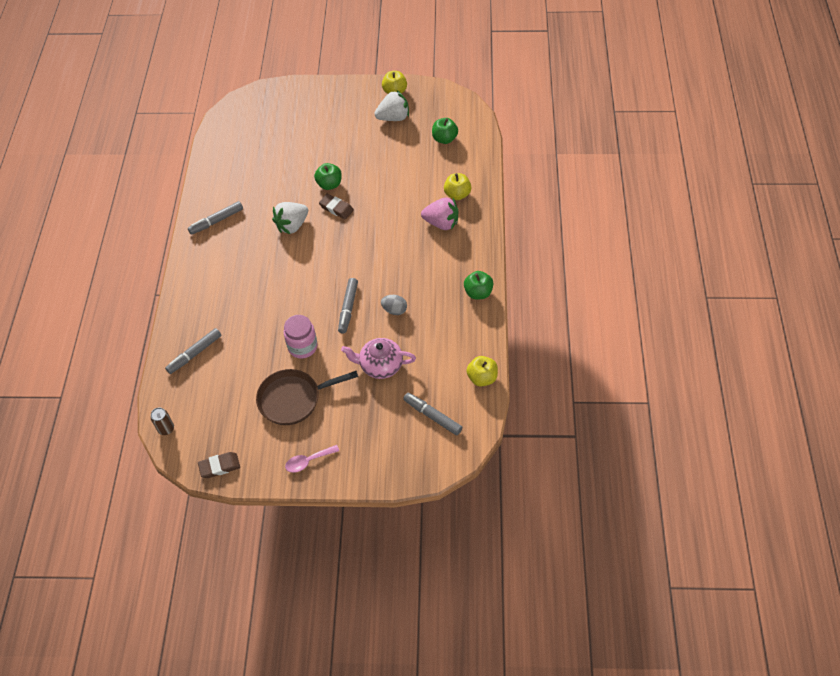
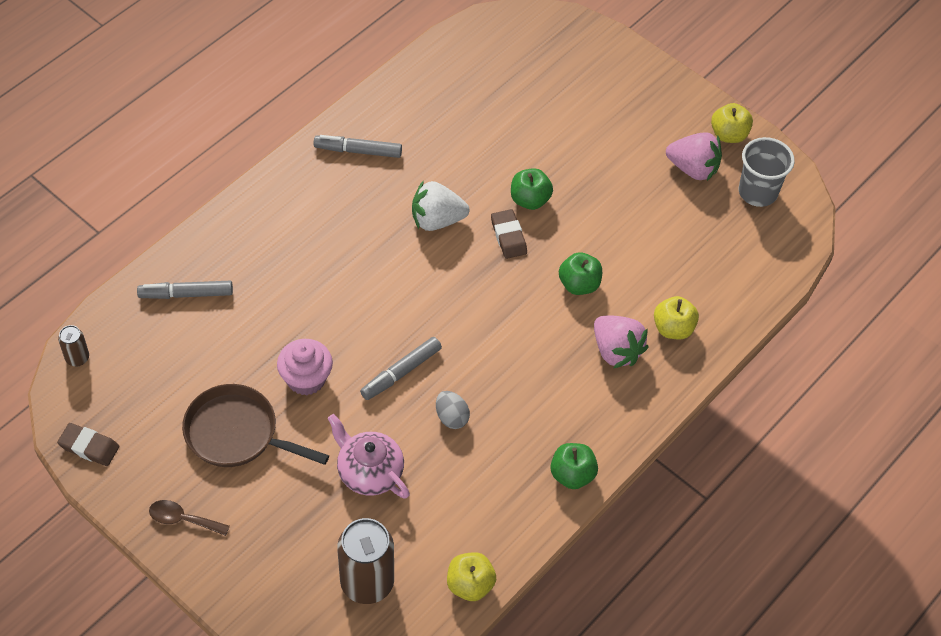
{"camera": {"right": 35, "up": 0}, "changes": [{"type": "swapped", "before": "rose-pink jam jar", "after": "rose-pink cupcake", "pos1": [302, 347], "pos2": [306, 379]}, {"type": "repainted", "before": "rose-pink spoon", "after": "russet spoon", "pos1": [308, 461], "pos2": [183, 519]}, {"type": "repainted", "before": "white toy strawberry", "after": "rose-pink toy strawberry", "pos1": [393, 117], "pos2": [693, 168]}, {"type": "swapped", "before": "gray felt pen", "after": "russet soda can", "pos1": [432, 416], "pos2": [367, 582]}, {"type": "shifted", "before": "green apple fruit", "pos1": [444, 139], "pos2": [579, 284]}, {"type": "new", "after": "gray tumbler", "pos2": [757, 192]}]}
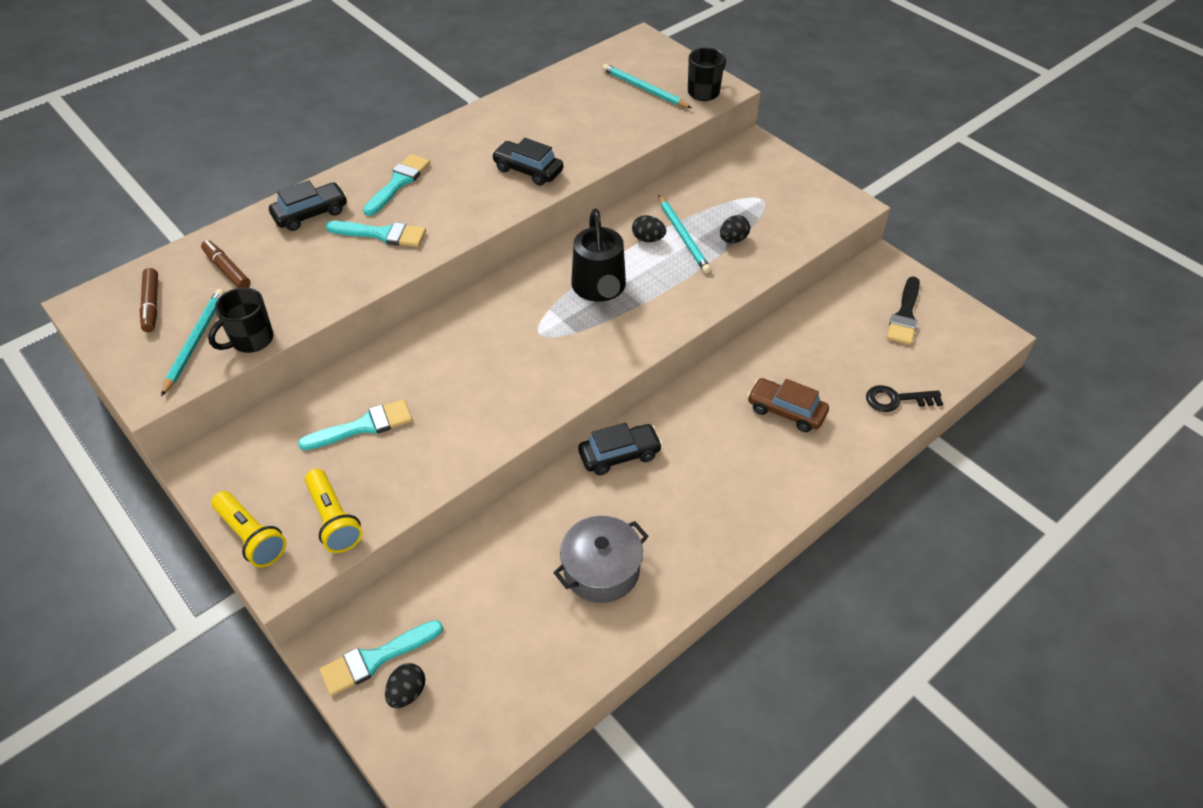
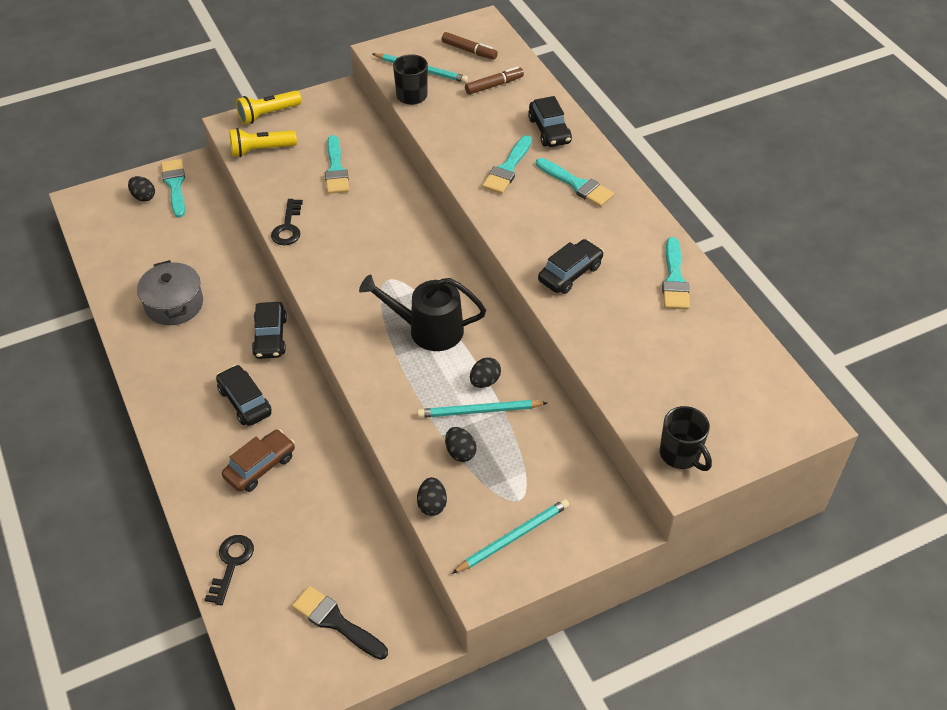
{"camera": {"right": 105, "up": 0}, "changes": [{"type": "rotated", "before": "russet felt pen", "pos1": [151, 305], "pos2": [469, 51], "turn": -150}, {"type": "shifted", "before": "teal lead pencil", "pos1": [644, 89], "pos2": [513, 537]}, {"type": "new", "after": "ebony automobile", "pos2": [245, 402]}, {"type": "new", "after": "ebony latchkey", "pos2": [288, 227]}, {"type": "new", "after": "ebony toy egg", "pos2": [432, 504]}, {"type": "new", "after": "teal paint brush", "pos2": [674, 279]}]}
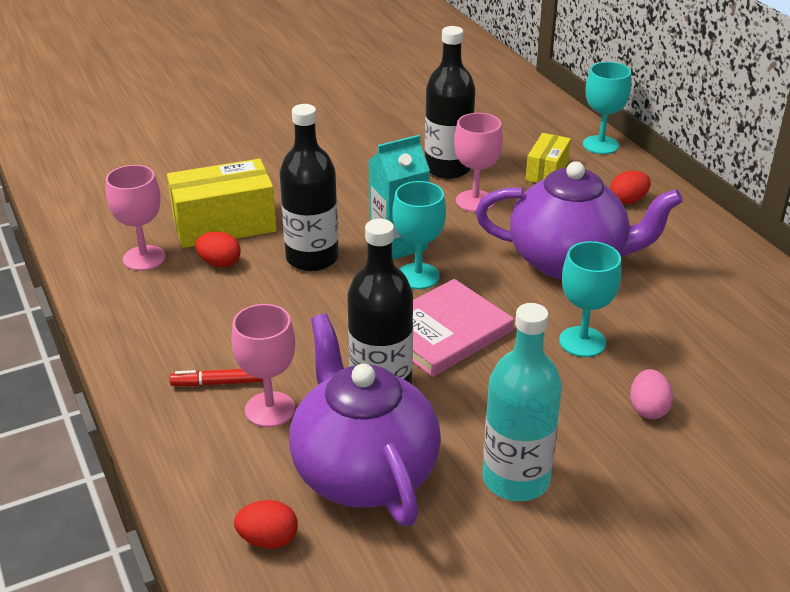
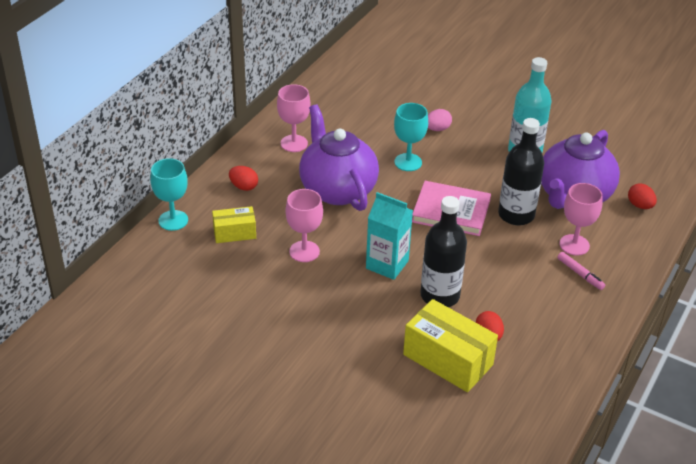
{"camera": {"right": -125, "up": 5}, "changes": [{"type": "shifted", "before": "rose-pink wine glass", "pos1": [144, 258], "pos2": [294, 143]}, {"type": "repainted", "before": "scarlet felt pen", "after": "rose-pink felt pen", "pos1": [217, 383], "pos2": [580, 274]}, {"type": "gone", "before": "teal wine glass", "pos1": [418, 276]}, {"type": "gone", "before": "ebony drink bottle", "pos1": [448, 168]}]}
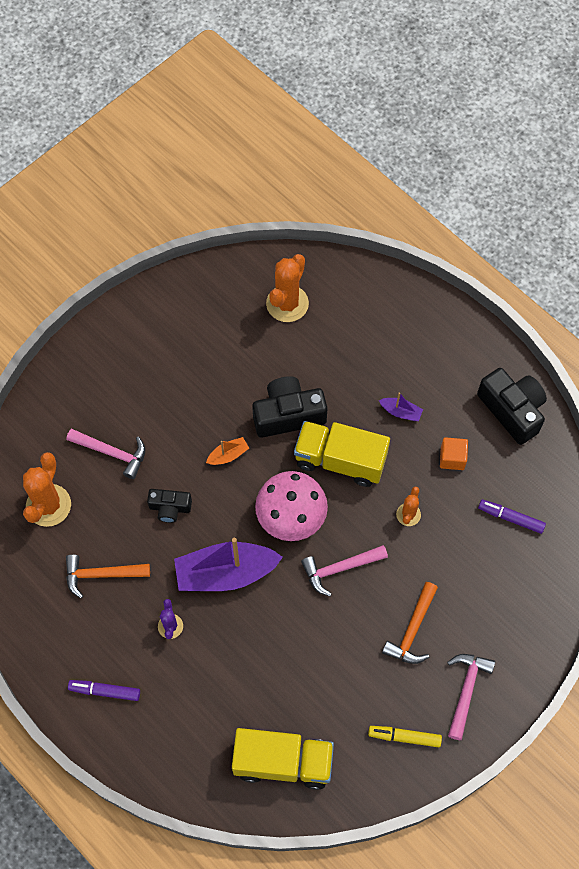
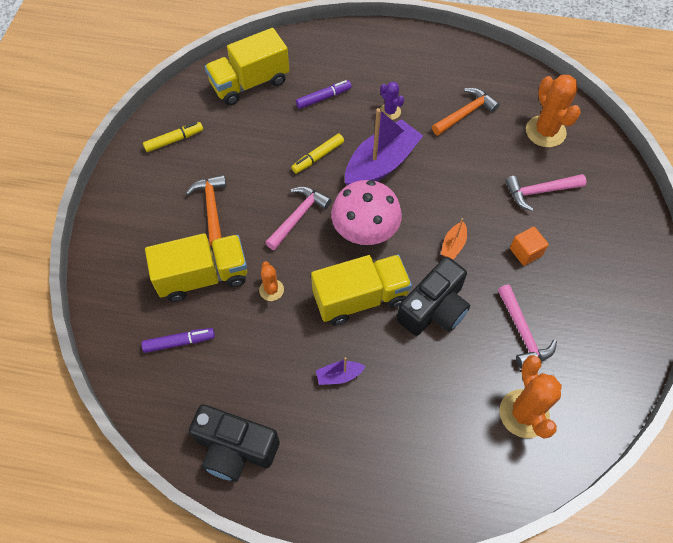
{"camera": {"right": 145, "up": -5}, "changes": [{"type": "shifted", "before": "purple felt pen", "pos1": [105, 691], "pos2": [323, 98]}, {"type": "gone", "before": "ebony compact camera", "pos1": [170, 508]}, {"type": "shifted", "before": "orange-coloured block", "pos1": [452, 458], "pos2": [525, 252]}, {"type": "shifted", "before": "rose-pink hammer", "pos1": [466, 691], "pos2": [522, 332]}, {"type": "new", "after": "bright yellow lorry", "pos2": [203, 276]}, {"type": "new", "after": "bright yellow felt pen", "pos2": [318, 157]}]}
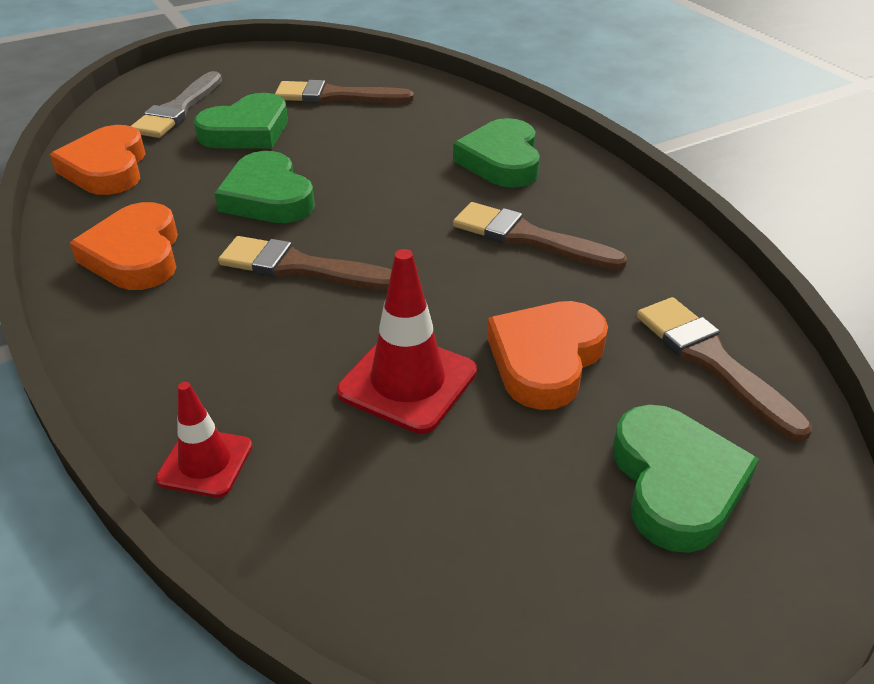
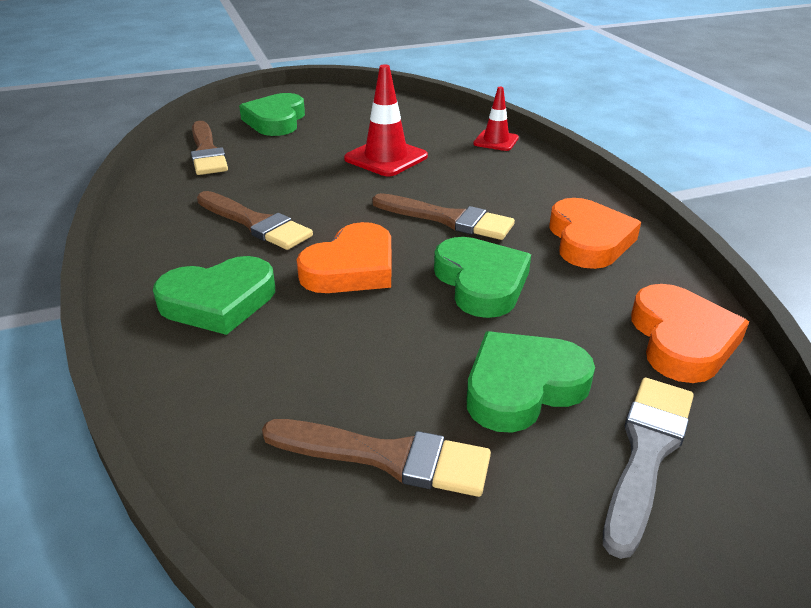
{"camera": {"right": -170, "up": -5}, "changes": [{"type": "rotated", "before": "green love heart", "pos1": [501, 161], "pos2": [218, 301], "turn": 60}, {"type": "shifted", "before": "orange-coloured love heart", "pos1": [545, 359], "pos2": [351, 268]}]}
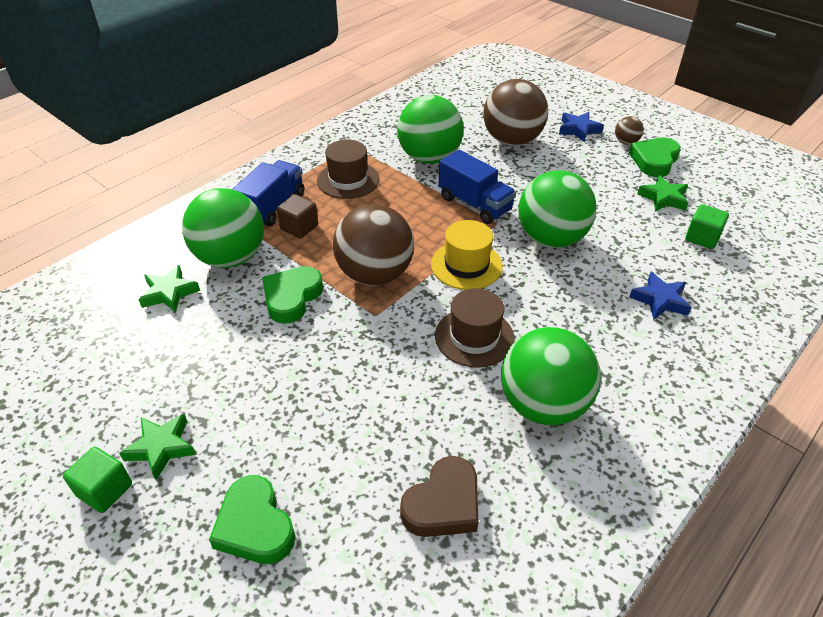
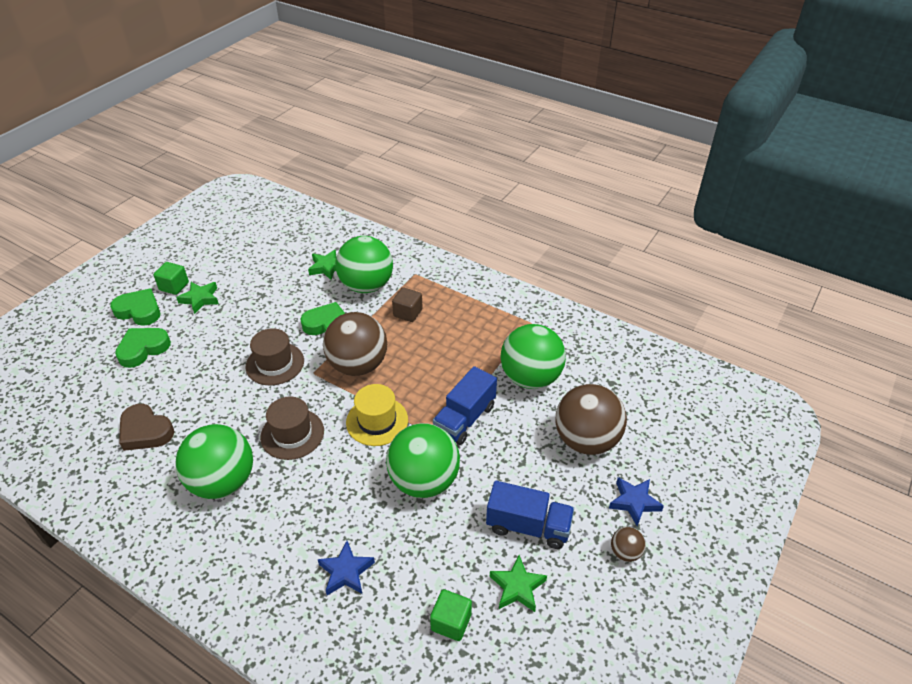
{"camera": {"right": 80, "up": 0}, "changes": [{"type": "shifted", "before": "cobalt lorry", "pos1": [273, 207], "pos2": [528, 526]}, {"type": "shifted", "before": "russet top hat", "pos1": [348, 180], "pos2": [275, 364]}, {"type": "shifted", "before": "green love heart", "pos1": [654, 161], "pos2": [139, 311]}]}
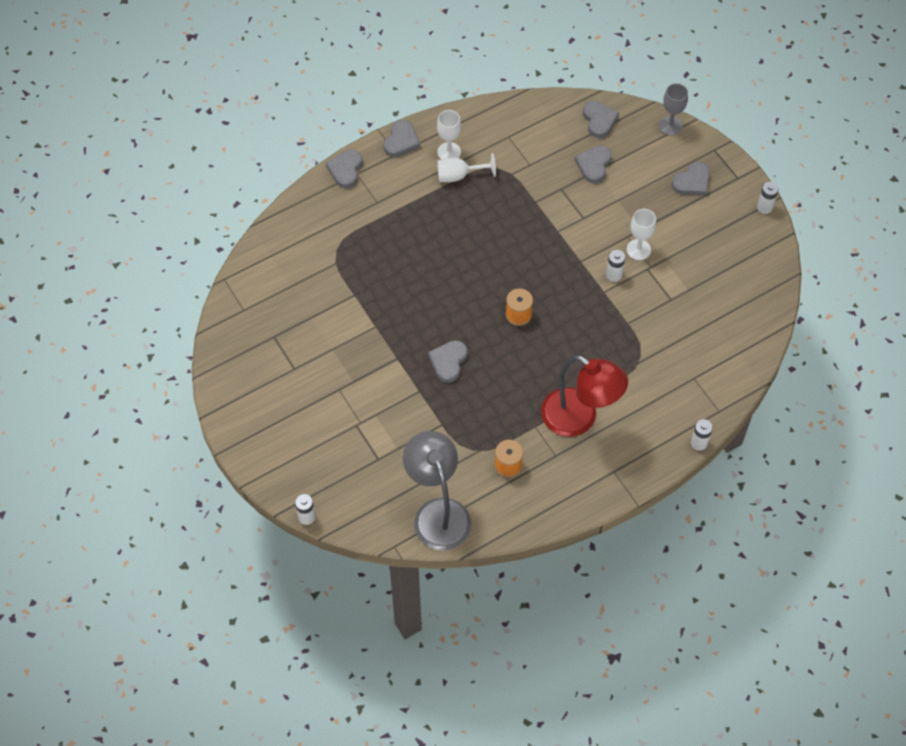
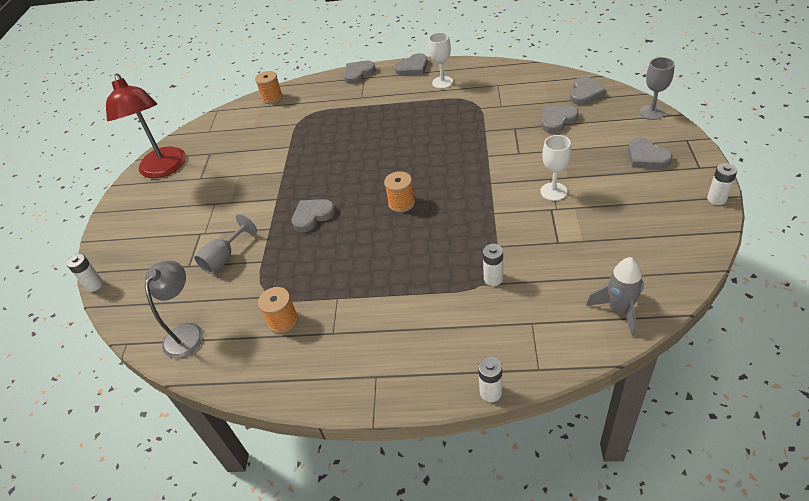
{"camera": {"right": 40, "up": -15}, "changes": [{"type": "scaled", "before": "gray desk lamp", "pos1": [438, 513], "pos2": [187, 333], "scale": 0.66}, {"type": "gone", "before": "white wine glass", "pos1": [459, 175]}, {"type": "shifted", "before": "scarlet desk lamp", "pos1": [579, 419], "pos2": [164, 169]}, {"type": "shifted", "before": "white AA battery", "pos1": [614, 275], "pos2": [493, 278]}, {"type": "rotated", "before": "gray love heart", "pos1": [692, 182], "pos2": [646, 157], "turn": 60}, {"type": "new", "after": "gray wine glass", "pos2": [224, 258]}, {"type": "new", "after": "orange-coloured reel of thread", "pos2": [272, 98]}, {"type": "new", "after": "gray spaceship", "pos2": [619, 310]}]}
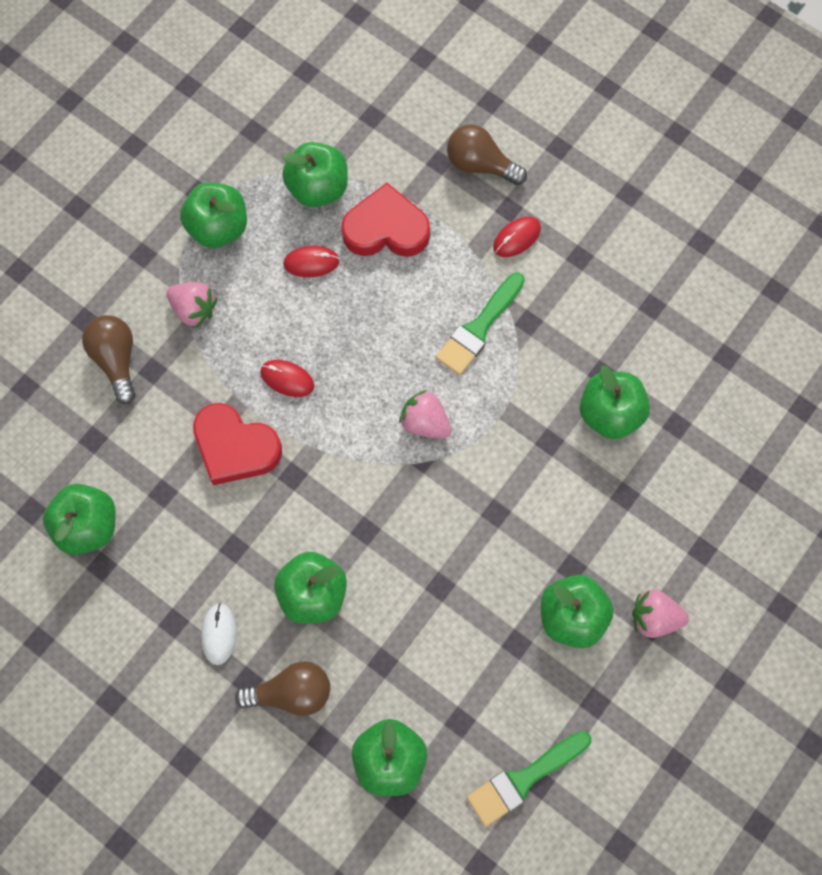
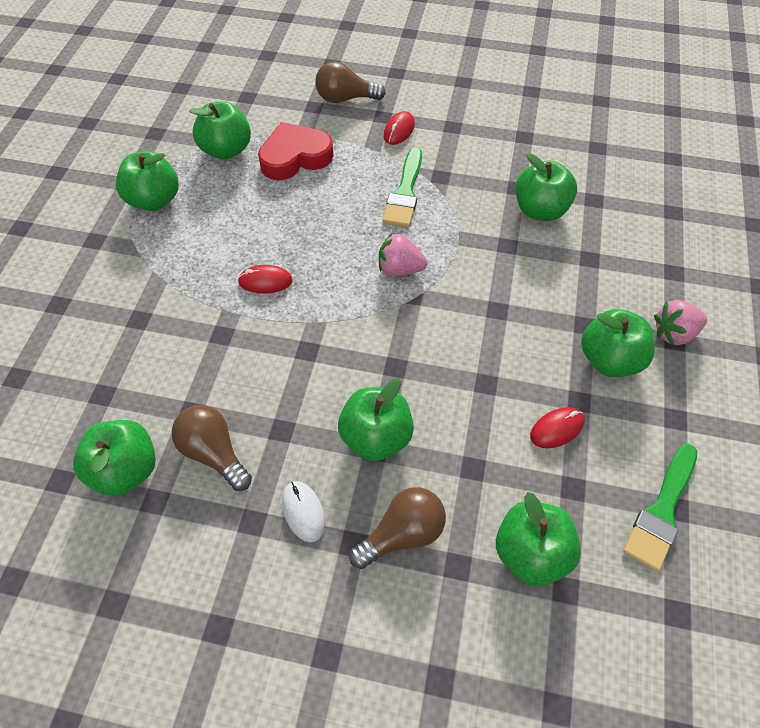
{"camera": {"right": -25, "up": -15}, "changes": [{"type": "shifted", "before": "russet lightbulb", "pos1": [116, 360], "pos2": [214, 453]}, {"type": "gone", "before": "rose-pink toy strawberry", "pos1": [194, 309]}, {"type": "gone", "before": "scarlet love heart", "pos1": [235, 447]}, {"type": "shifted", "before": "scarlet PC mouse", "pos1": [311, 262], "pos2": [557, 429]}]}
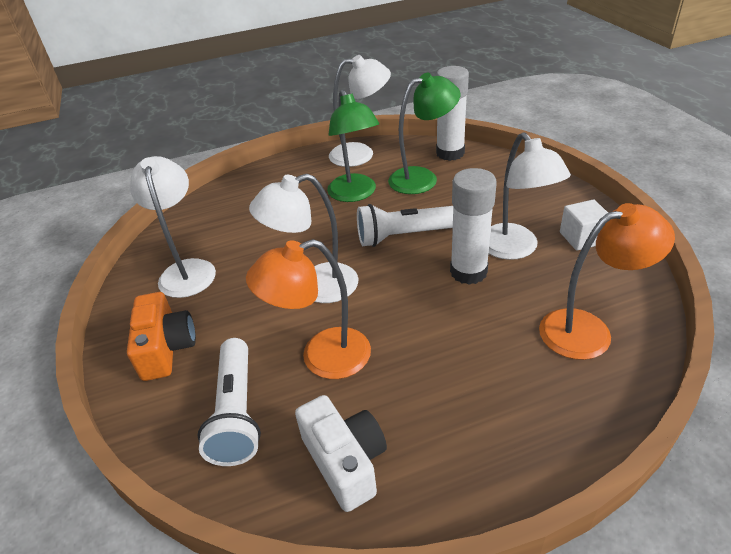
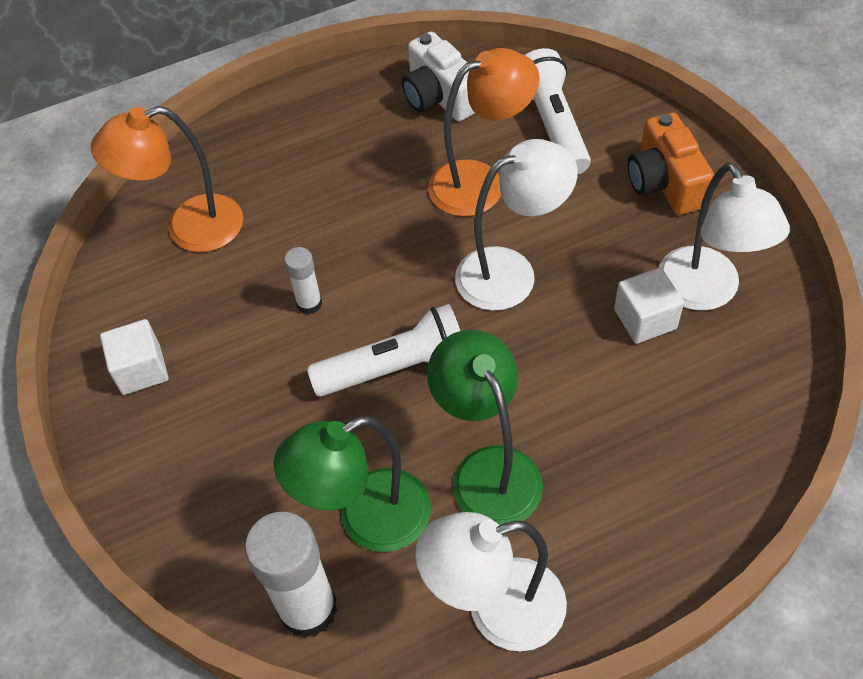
{"camera": {"right": 175, "up": 15}, "changes": [{"type": "scaled", "before": "white glue", "pos1": [468, 272], "pos2": [309, 303], "scale": 0.52}, {"type": "gone", "before": "white desk lamp", "pos1": [515, 249]}, {"type": "new", "after": "white block", "pos2": [645, 319]}]}
